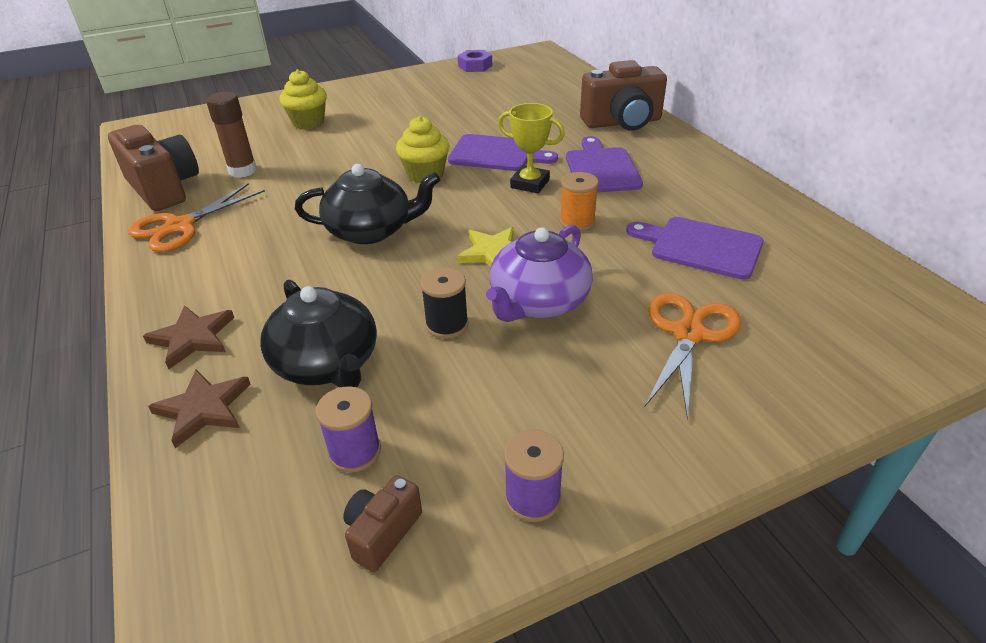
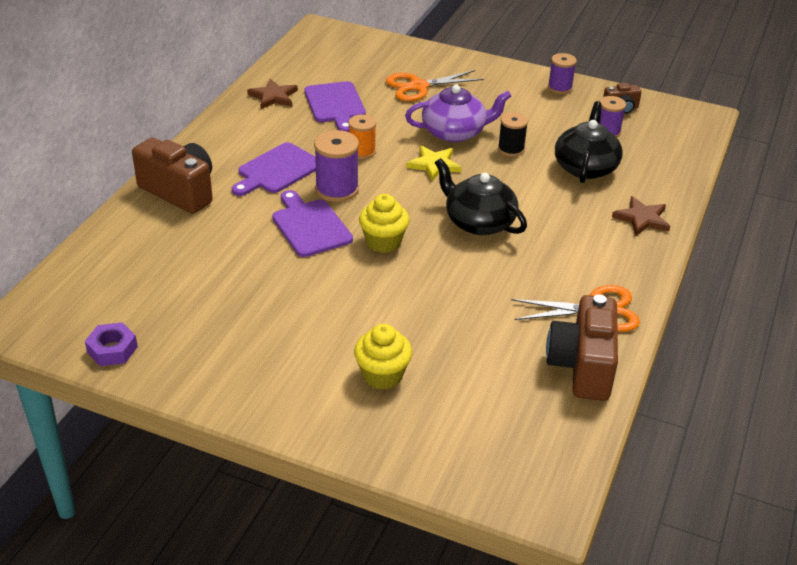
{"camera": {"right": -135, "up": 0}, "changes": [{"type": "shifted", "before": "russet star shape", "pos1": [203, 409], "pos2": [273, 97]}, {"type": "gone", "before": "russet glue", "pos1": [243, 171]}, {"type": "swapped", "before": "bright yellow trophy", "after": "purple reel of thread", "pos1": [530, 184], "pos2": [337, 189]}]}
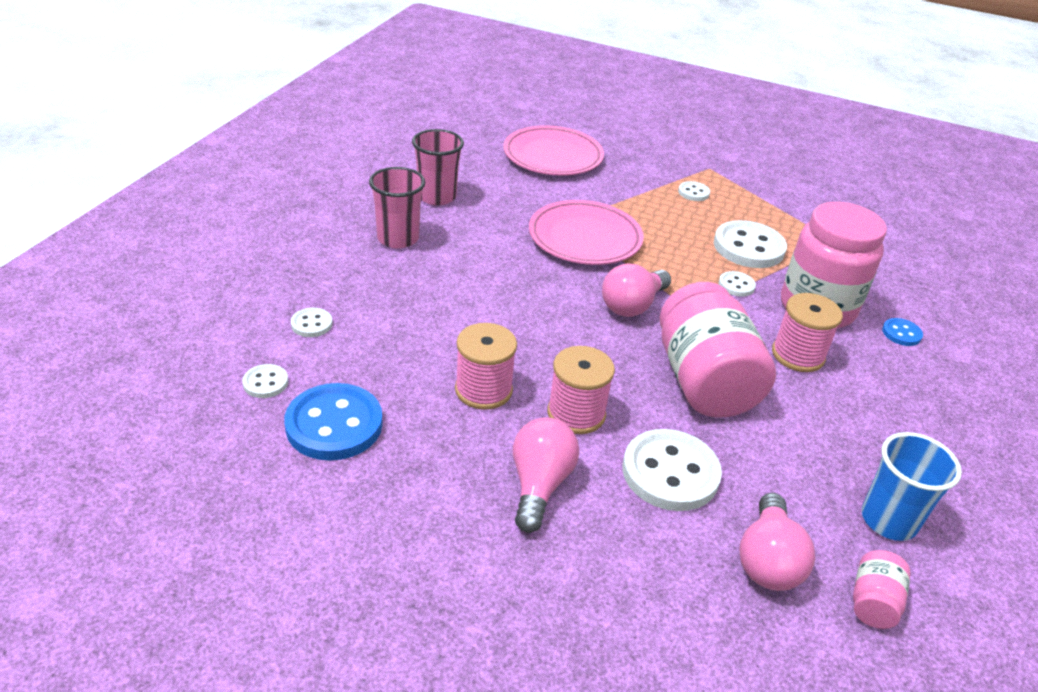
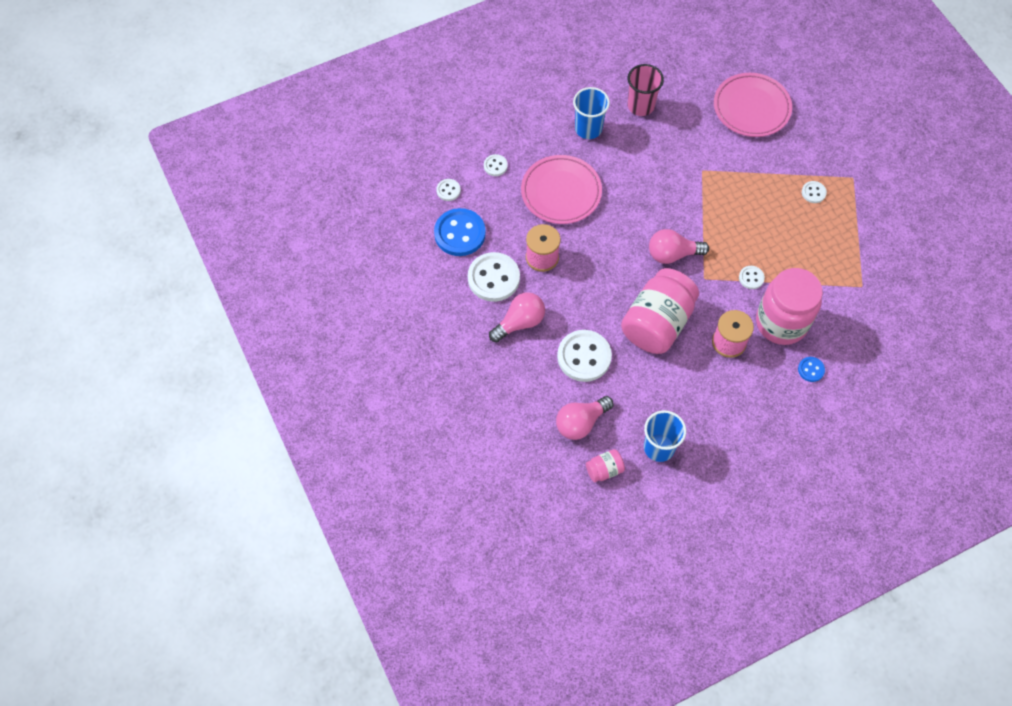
{"camera": {"right": 45, "up": 25}, "changes": [{"type": "repainted", "before": "rose-pink tumbler", "after": "cobalt tumbler", "pos1": [398, 238], "pos2": [588, 129]}, {"type": "shifted", "before": "rose-pink flat dish", "pos1": [585, 238], "pos2": [561, 192]}, {"type": "gone", "before": "rose-pink reel of thread", "pos1": [576, 413]}, {"type": "shifted", "before": "white sewing button", "pos1": [748, 247], "pos2": [493, 278]}]}
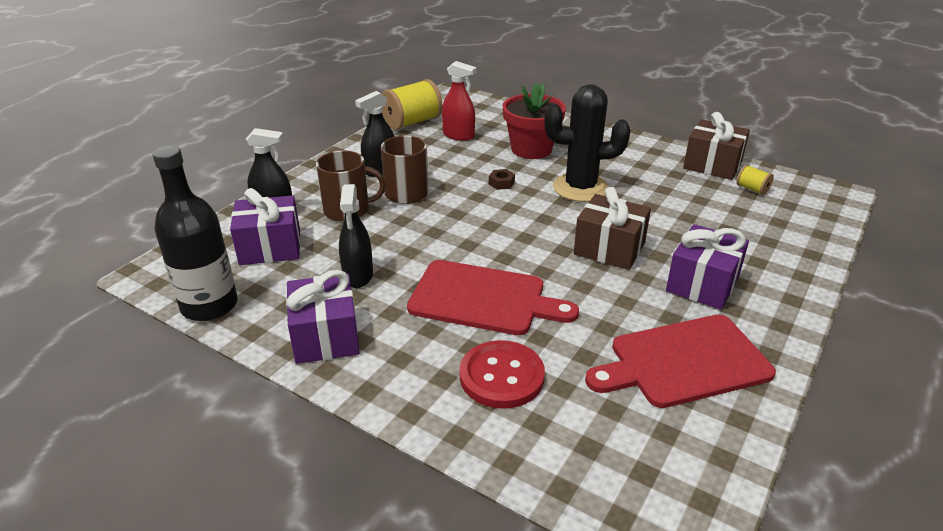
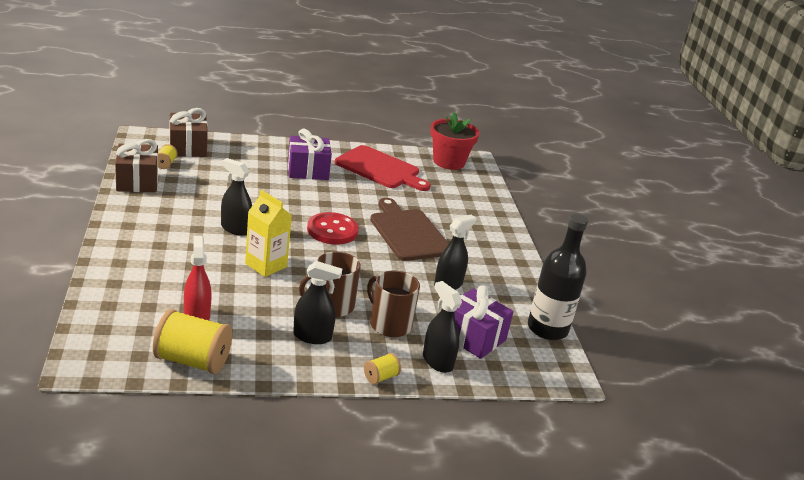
{"camera": {"right": -135, "up": -5}, "changes": [{"type": "gone", "before": "purple present", "pos1": [326, 336]}, {"type": "repainted", "before": "scarlet cutting board", "after": "russet cutting board", "pos1": [483, 298], "pos2": [408, 233]}, {"type": "shifted", "before": "scarlet sewing button", "pos1": [501, 376], "pos2": [332, 230]}, {"type": "swapped", "before": "russet hex nut", "after": "bright yellow juice carton", "pos1": [501, 183], "pos2": [266, 265]}, {"type": "shifted", "before": "scarlet flower pot", "pos1": [531, 149], "pos2": [449, 162]}, {"type": "swapped", "before": "ebony cactus", "after": "ebony spray cleaner", "pos1": [580, 188], "pos2": [235, 229]}, {"type": "shifted", "before": "russet present", "pos1": [609, 249], "pos2": [188, 147]}, {"type": "new", "after": "bright yellow reel of thread", "pos2": [380, 377]}]}
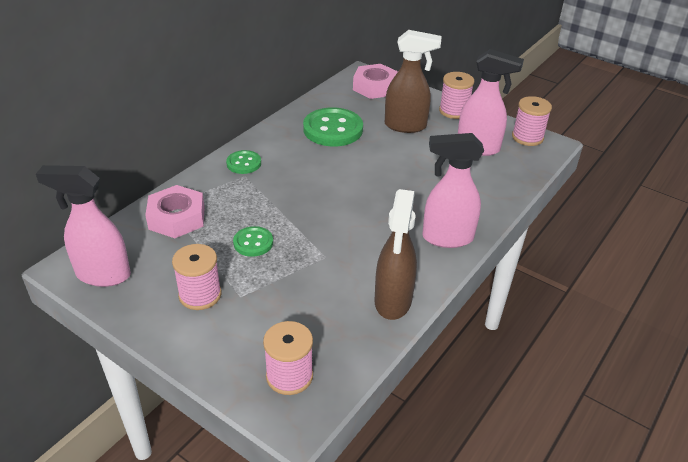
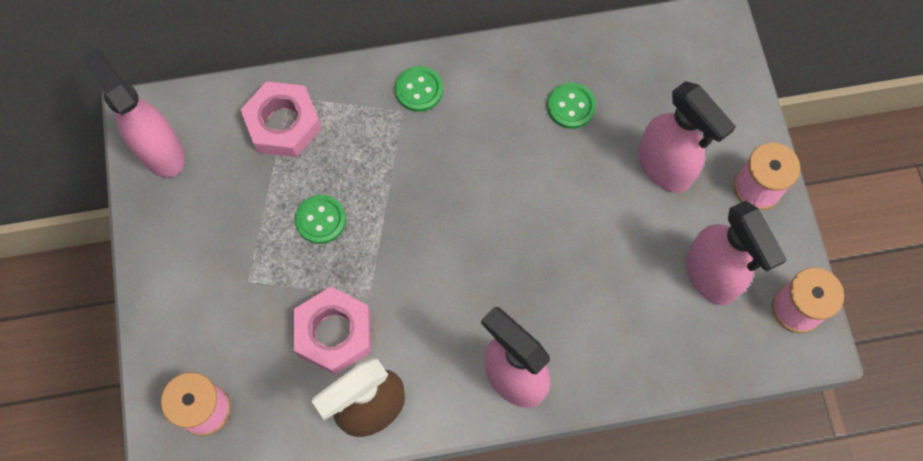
{"camera": {"right": 45, "up": 30}, "changes": [{"type": "gone", "before": "rose-pink reel of thread", "pos1": [200, 295]}, {"type": "scaled", "before": "green sewing button", "pos1": [333, 129], "pos2": [571, 107], "scale": 0.54}, {"type": "shifted", "before": "rose-pink hex nut", "pos1": [375, 87], "pos2": [334, 333]}, {"type": "repainted", "before": "russet spray cleaner", "after": "rose-pink spray cleaner", "pos1": [406, 126], "pos2": [665, 168]}]}
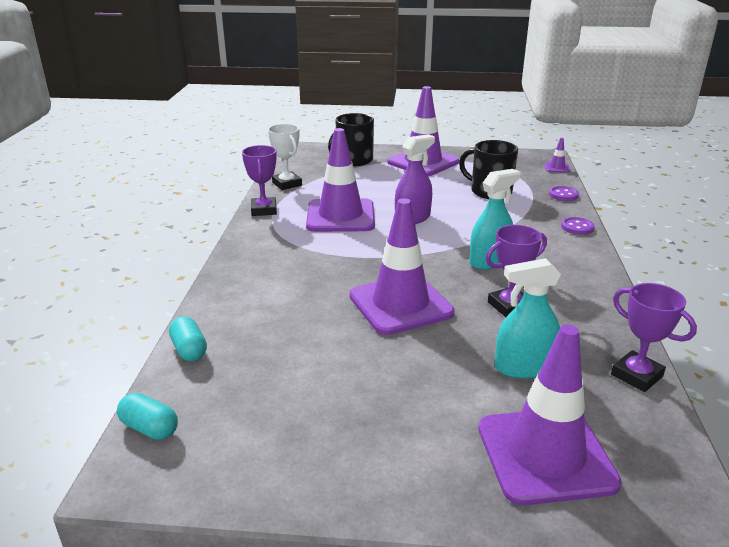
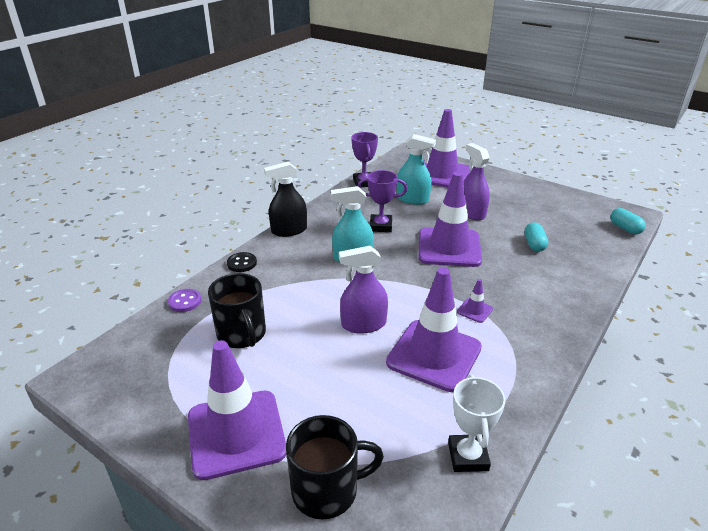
{"camera": {"right": -150, "up": 5}, "changes": [{"type": "shifted", "before": "teal pill", "pos1": [189, 350], "pos2": [534, 244]}, {"type": "gone", "before": "purple trophy", "pos1": [264, 210]}, {"type": "shifted", "before": "purple safety cone", "pos1": [557, 168], "pos2": [474, 310]}, {"type": "repainted", "before": "purple sewing button", "after": "ebony sewing button", "pos1": [577, 227], "pos2": [242, 263]}, {"type": "new", "after": "ebony spray cleaner", "pos2": [289, 230]}, {"type": "new", "after": "purple spray cleaner", "pos2": [472, 213]}]}
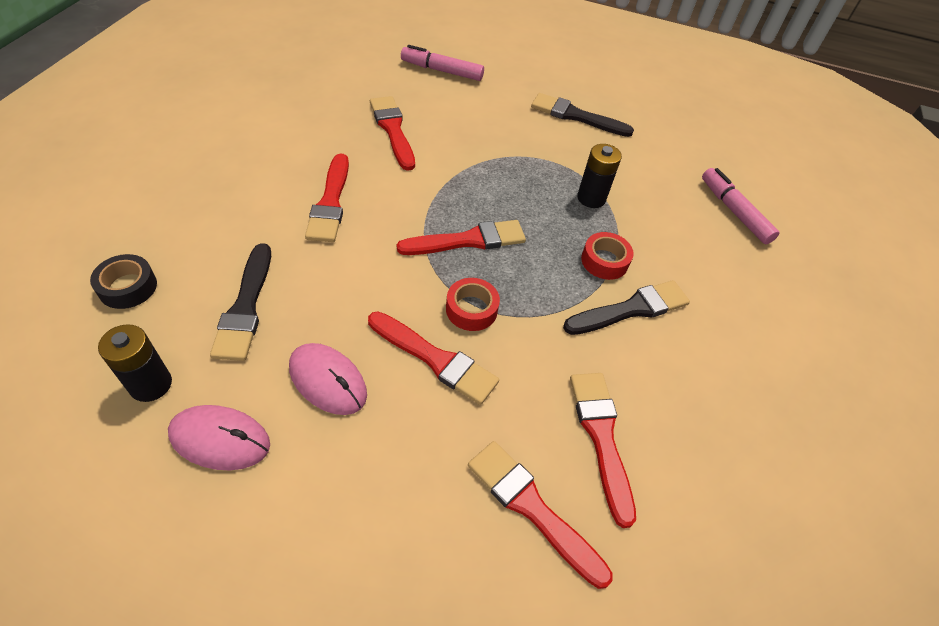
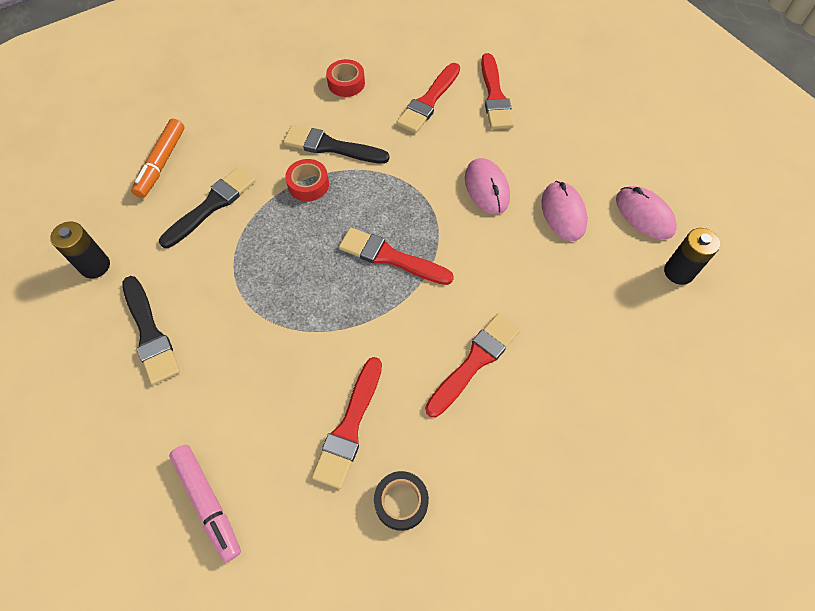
{"camera": {"right": -135, "up": 10}, "changes": [{"type": "shifted", "before": "ebony tape", "pos1": [128, 287], "pos2": [401, 502]}, {"type": "shifted", "before": "ebony paint brush", "pos1": [245, 307], "pos2": [212, 205]}, {"type": "swapped", "before": "scarlet paint brush", "after": "rose-pink PC mouse", "pos1": [435, 359], "pos2": [486, 188]}, {"type": "shifted", "before": "scarlet tape", "pos1": [471, 309], "pos2": [346, 83]}, {"type": "shifted", "before": "ebony AA battery", "pos1": [591, 198], "pos2": [95, 266]}, {"type": "repainted", "before": "rose-pink felt pen", "after": "orange-coloured felt pen", "pos1": [734, 211], "pos2": [161, 163]}]}
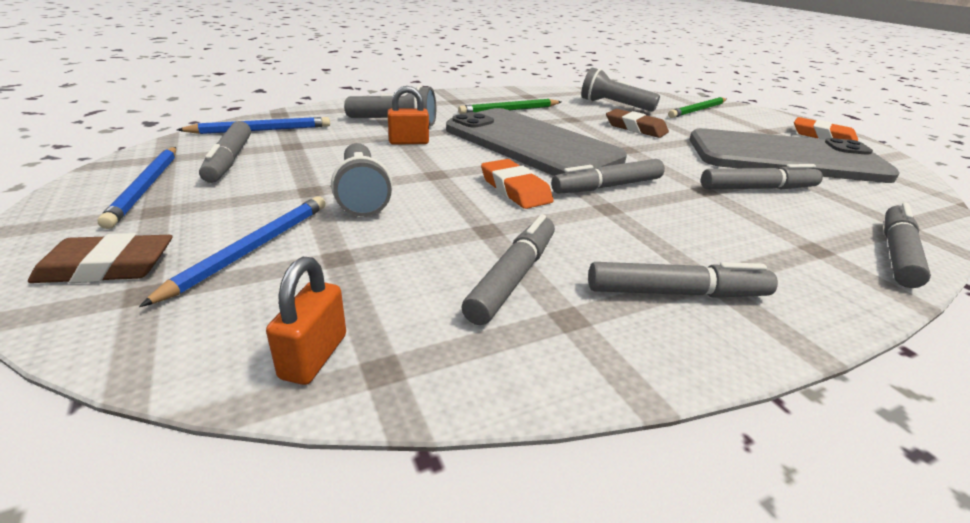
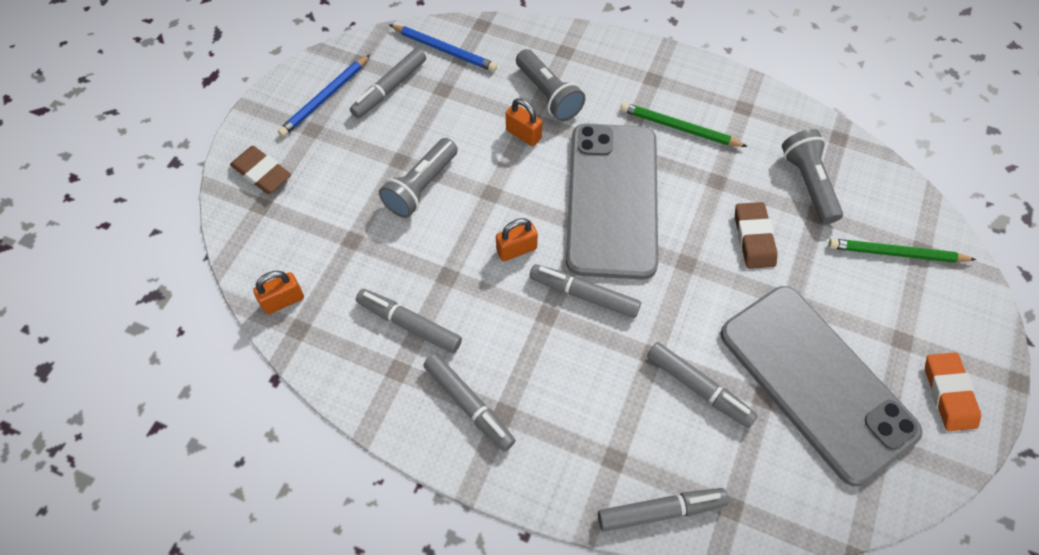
{"camera": {"right": 50, "up": 30}, "changes": [{"type": "gone", "before": "cobalt lead pencil", "pos1": [251, 249]}, {"type": "rotated", "before": "gray felt pen", "pos1": [513, 277], "pos2": [409, 324], "turn": -135}, {"type": "swapped", "before": "orange-coloured eraser", "after": "orange-coloured lock", "pos1": [515, 189], "pos2": [516, 249]}]}
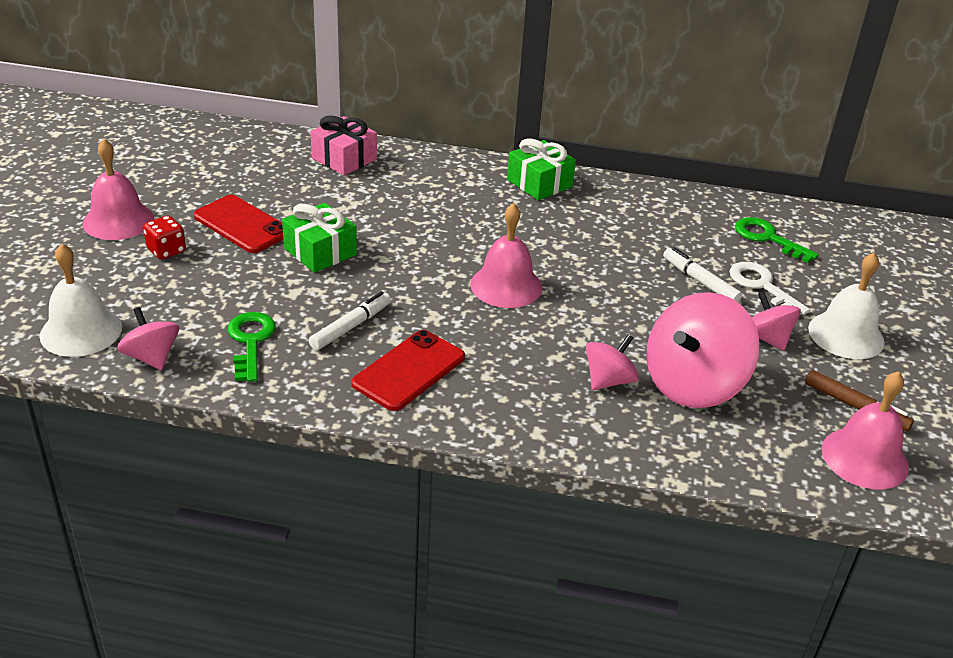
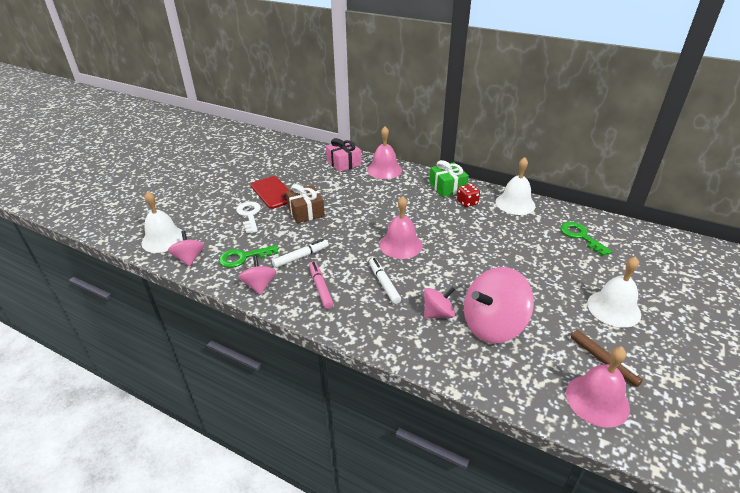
{"camera": {"right": 20, "up": 0}, "changes": [{"type": "shifted", "before": "rose-pink bell", "pos1": [118, 220], "pos2": [384, 170]}, {"type": "shifted", "before": "scarlet dice", "pos1": [166, 251], "pos2": [467, 202]}, {"type": "rotated", "before": "green latchkey", "pos1": [250, 342], "pos2": [243, 257], "turn": -120}, {"type": "repainted", "before": "green present", "after": "russet present", "pos1": [320, 251], "pos2": [306, 212]}, {"type": "swapped", "before": "scarlet phone", "after": "rose-pink felt pen", "pos1": [409, 371], "pos2": [320, 288]}, {"type": "shifted", "before": "white felt pen", "pos1": [700, 281], "pos2": [384, 283]}, {"type": "shifted", "before": "white latchkey", "pos1": [762, 286], "pos2": [249, 215]}, {"type": "shifted", "before": "rose-pink spinning top", "pos1": [767, 338], "pos2": [259, 285]}, {"type": "new", "after": "white bell", "pos2": [515, 203]}]}
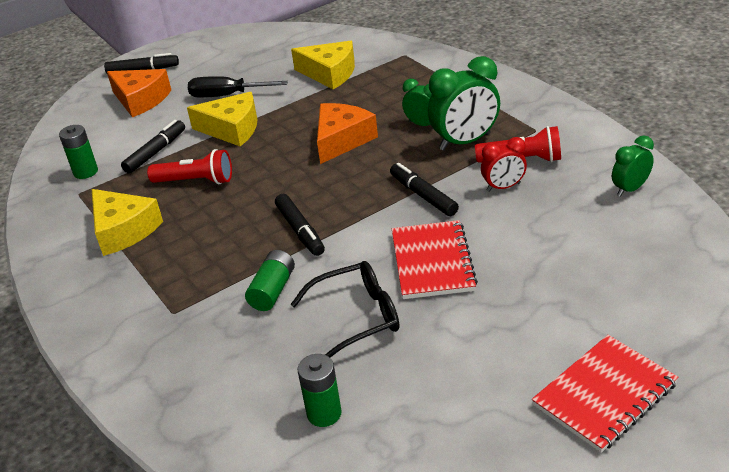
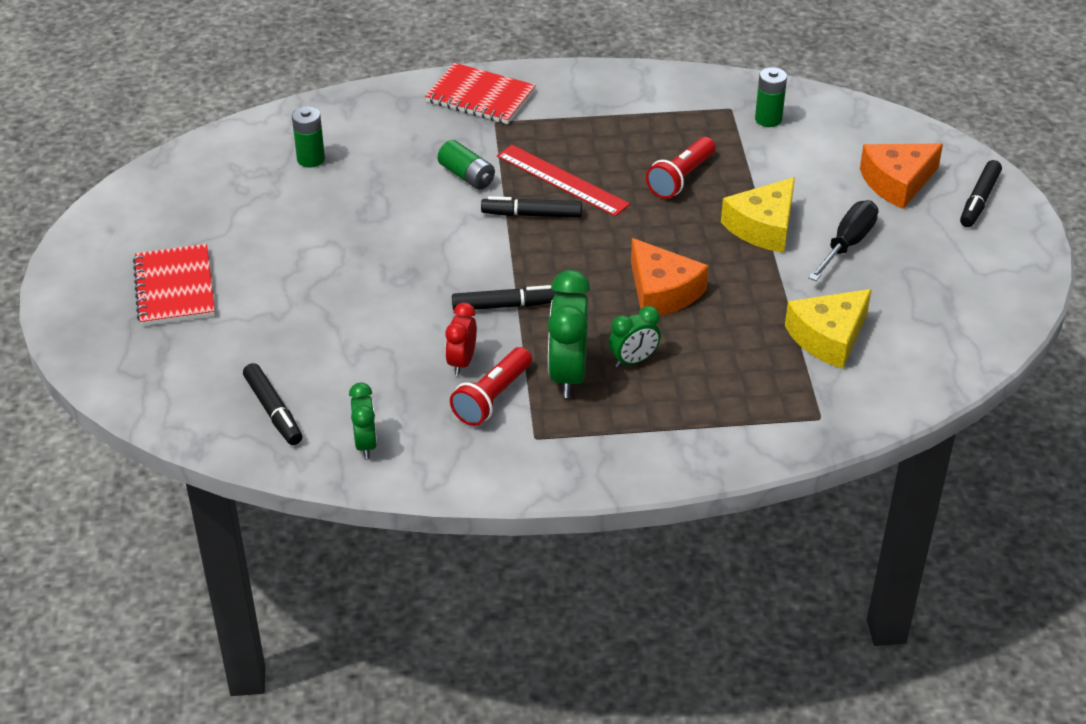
{"camera": {"right": 115, "up": 5}, "changes": [{"type": "gone", "before": "bright yellow cheese wedge", "pos1": [124, 230]}, {"type": "shifted", "before": "ebony felt pen", "pos1": [156, 152], "pos2": [273, 411]}, {"type": "gone", "before": "ebony glasses", "pos1": [357, 317]}, {"type": "shifted", "before": "scarlet exercise book", "pos1": [432, 262], "pos2": [480, 97]}, {"type": "new", "after": "scarlet straightedge", "pos2": [562, 180]}]}
